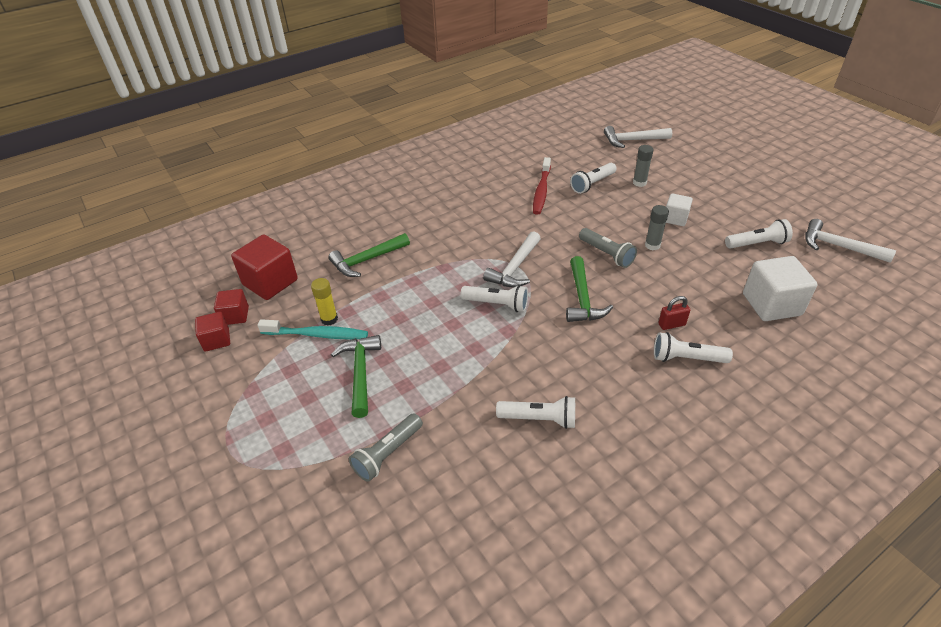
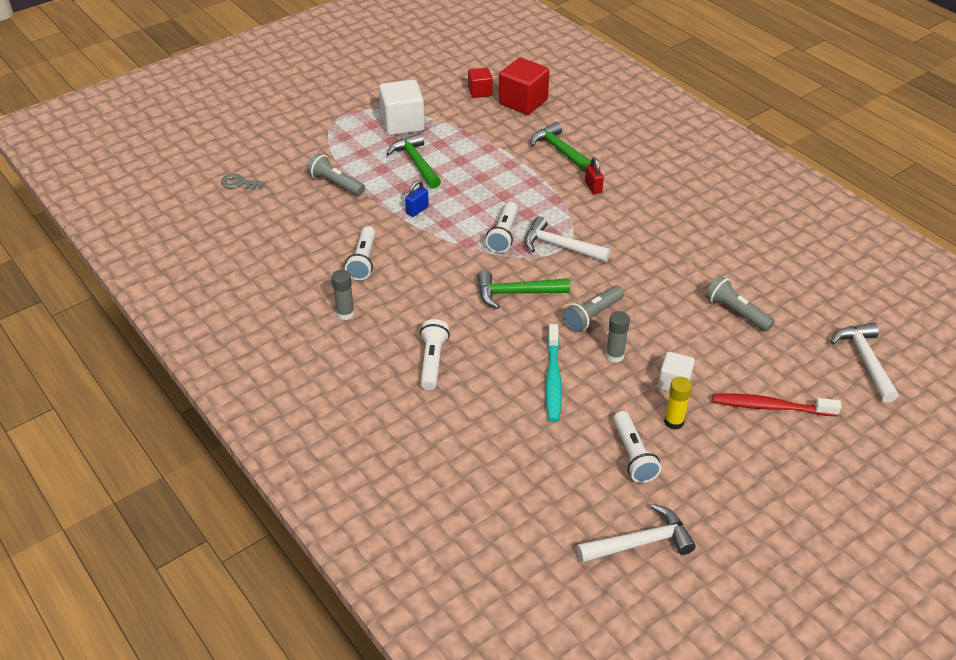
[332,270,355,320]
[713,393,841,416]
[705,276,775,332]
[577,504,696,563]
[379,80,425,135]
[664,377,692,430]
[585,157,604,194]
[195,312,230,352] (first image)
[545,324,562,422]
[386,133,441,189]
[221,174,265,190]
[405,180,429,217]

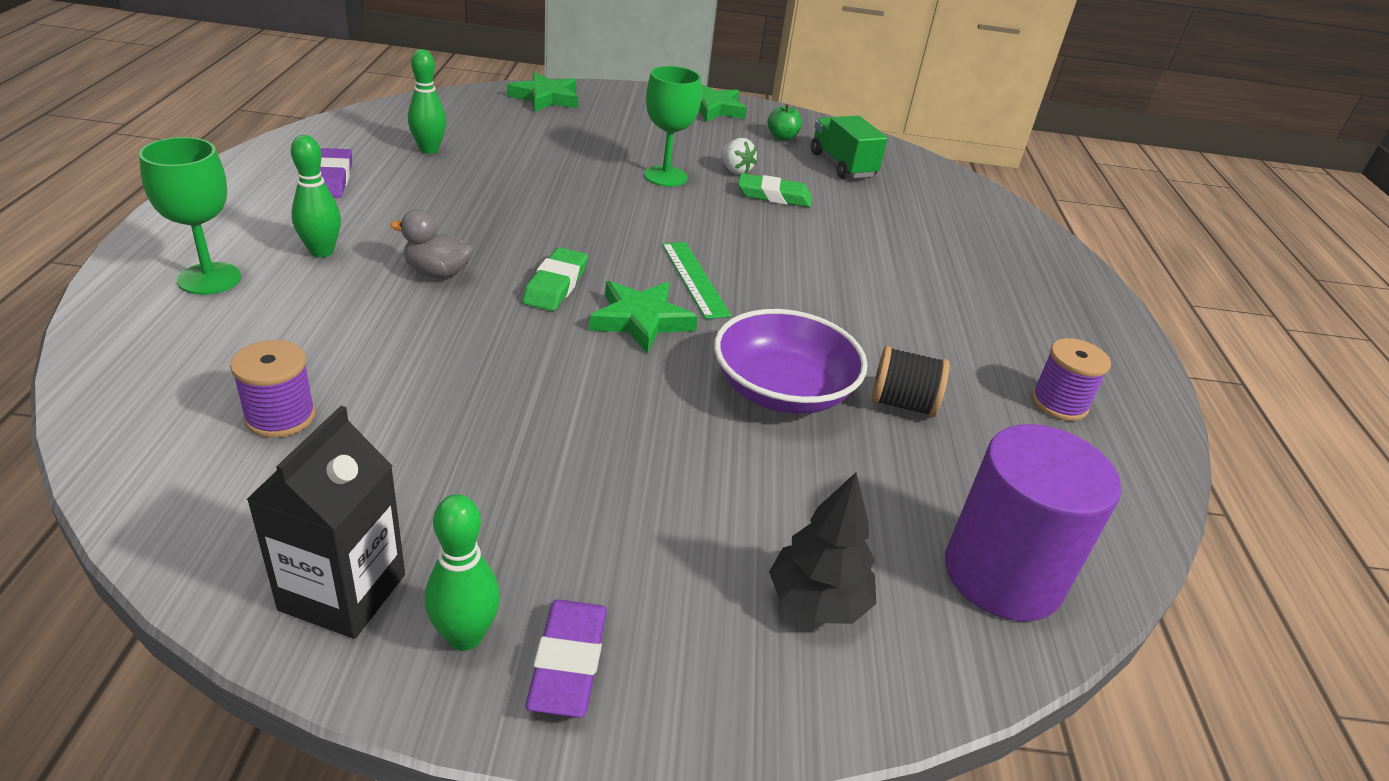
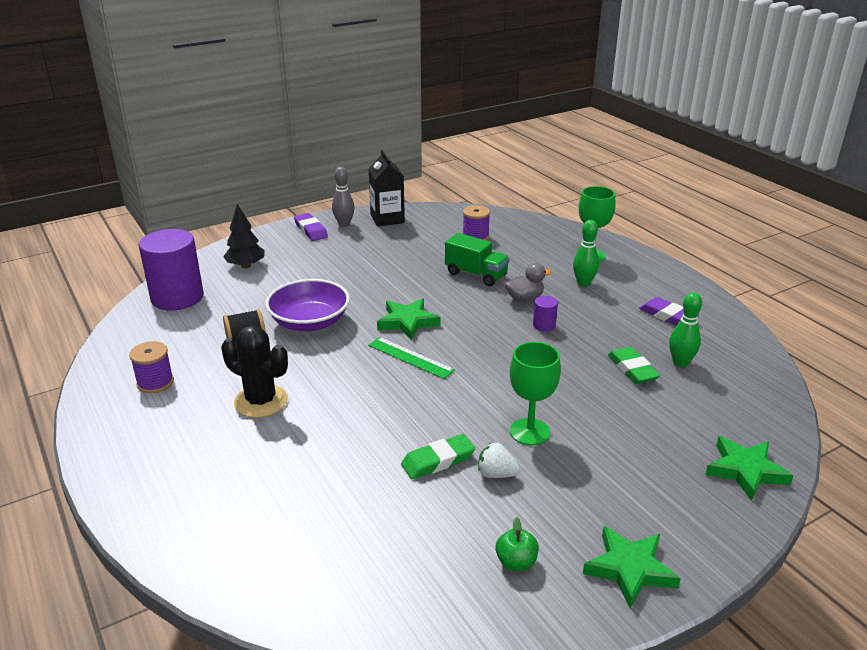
[445,233,510,286]
[608,347,660,384]
[332,167,355,227]
[533,296,558,332]
[221,325,288,418]

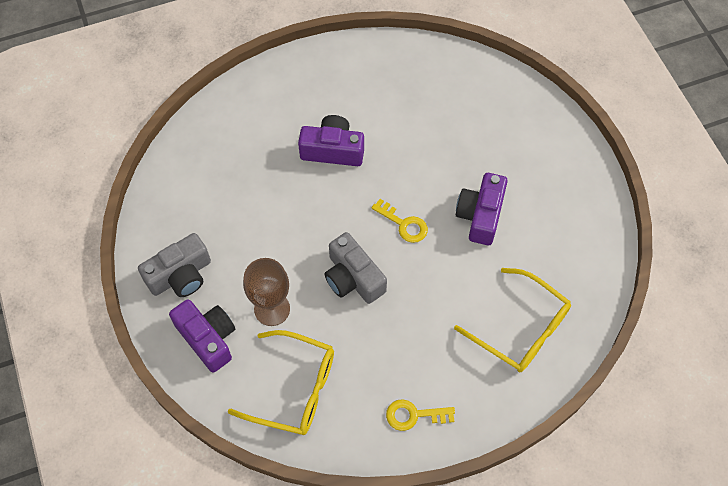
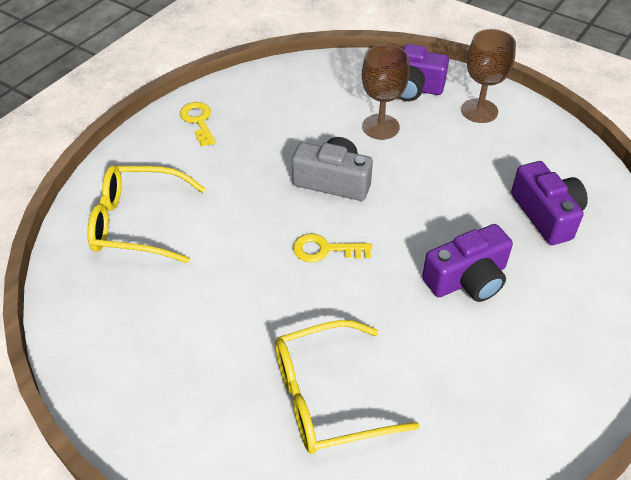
[511,161,588,245]
[461,29,516,123]
[275,320,420,454]
[180,102,216,147]

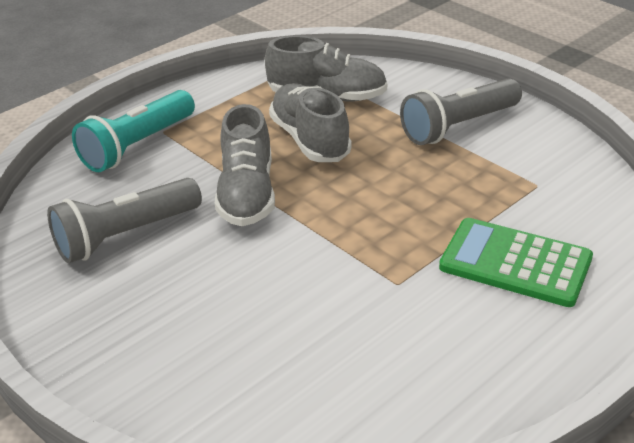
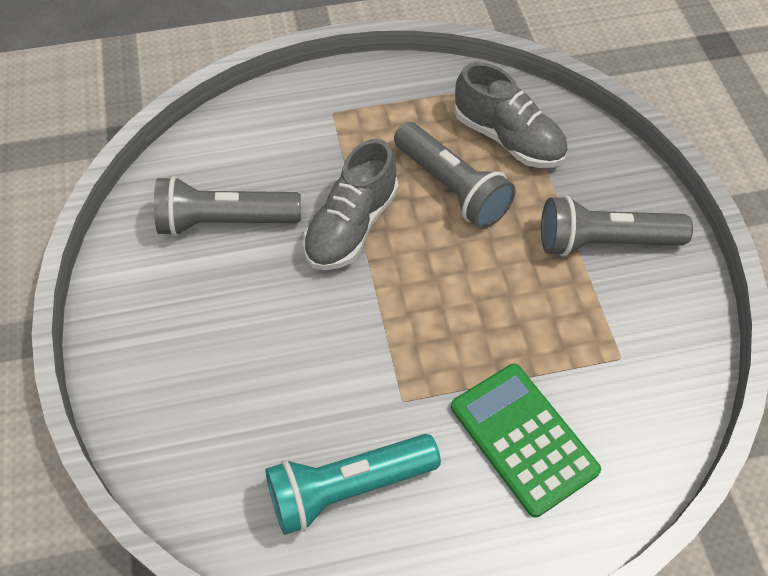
[394,122,516,229]
[265,434,441,535]

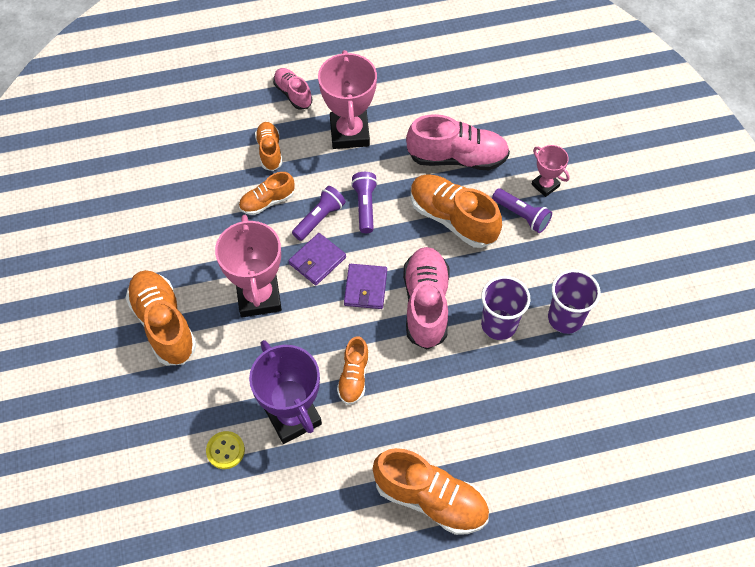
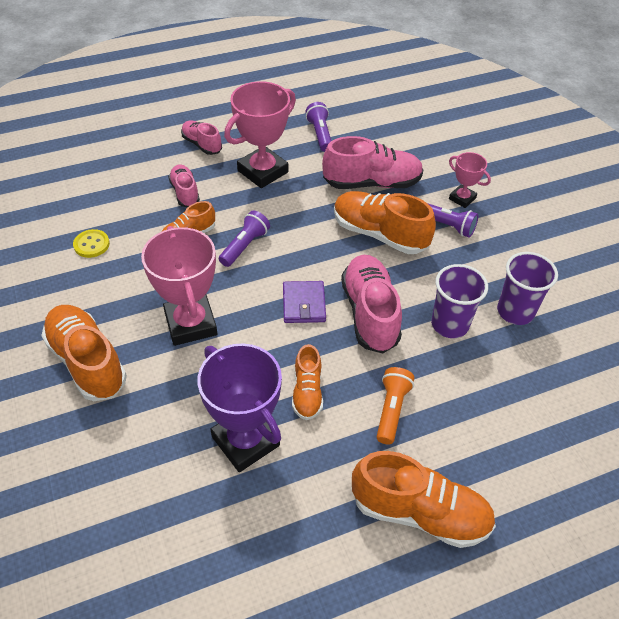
[224,81,296,188]
[168,164,200,207]
[305,102,331,152]
[289,233,346,285] (first image)
[73,229,110,258]
[377,367,414,444]

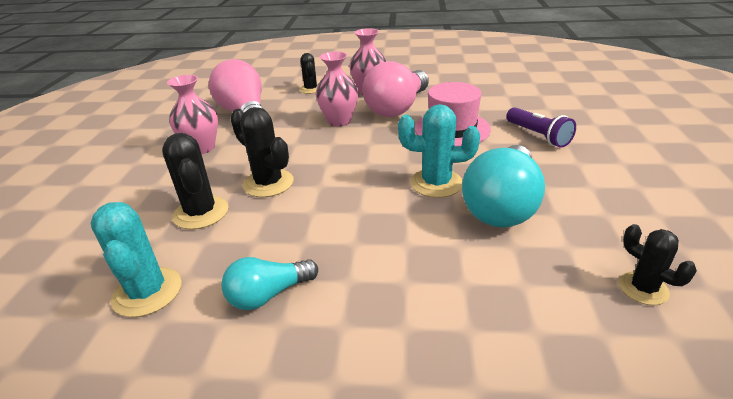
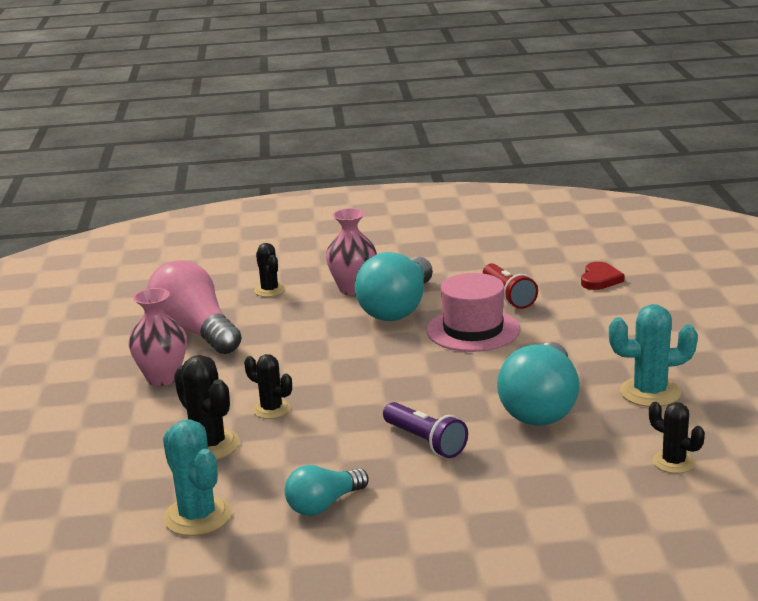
[315,51,358,127] (first image)
[355,252,433,321]
[609,304,698,407]
[244,354,292,419]
[383,402,468,458]
[581,262,625,290]
[483,263,538,309]

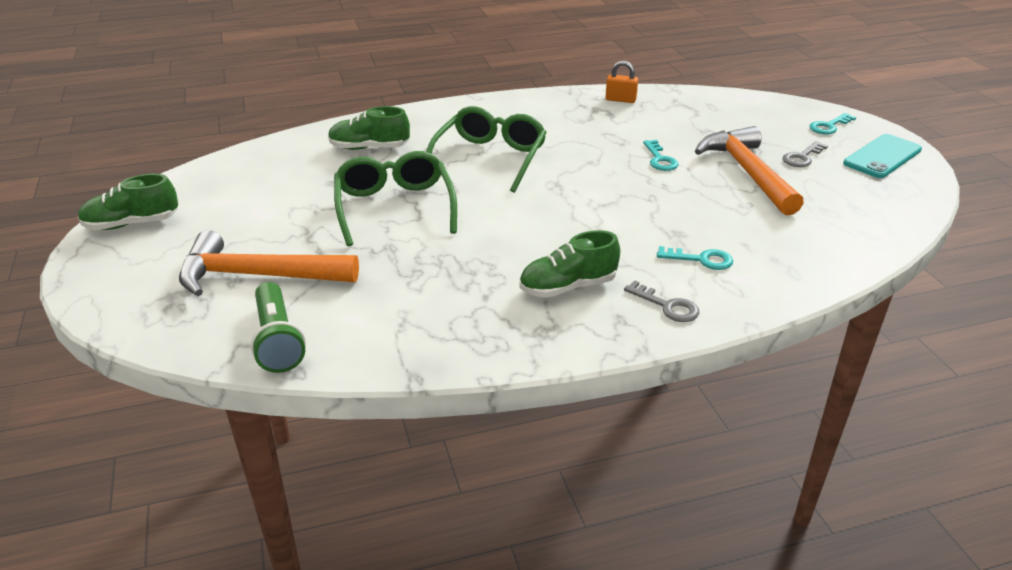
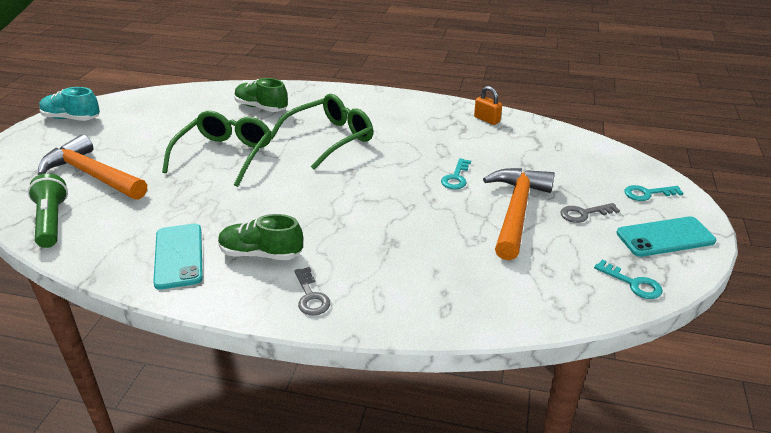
[39,87,100,121]
[594,259,663,299]
[28,173,68,248]
[153,224,203,290]

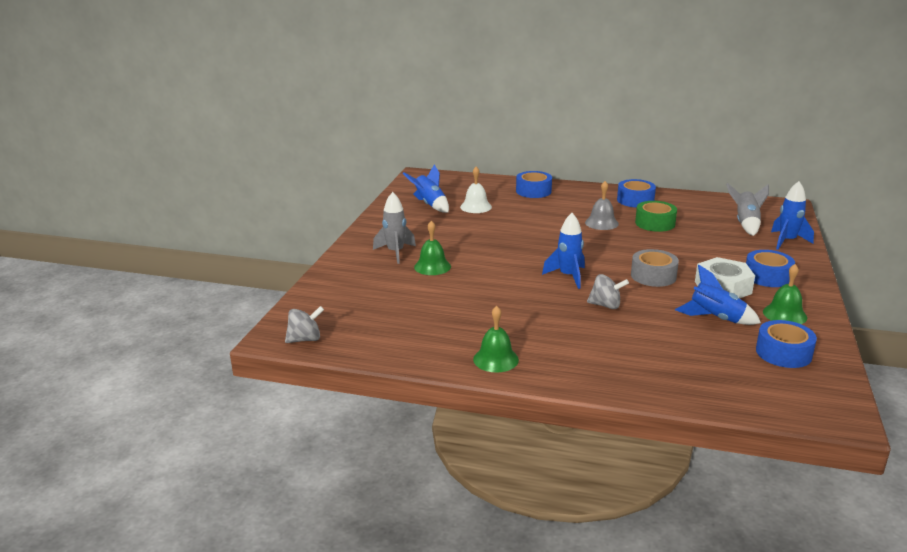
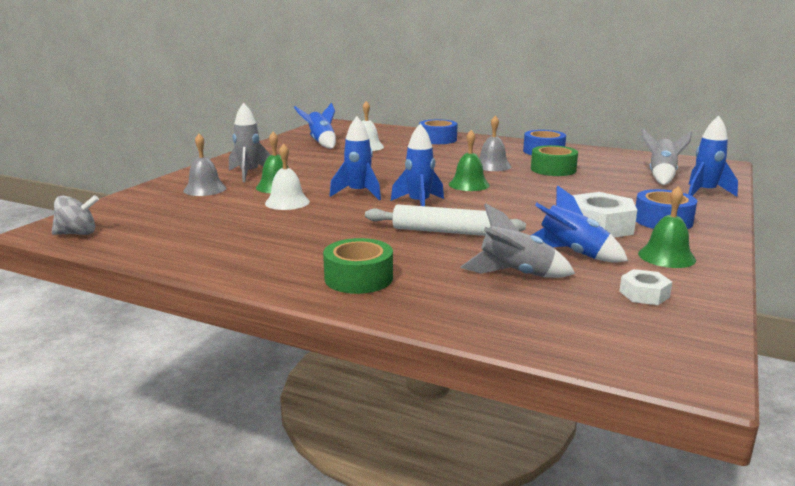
[631,249,679,287] (first image)
[365,204,526,236]
[449,130,490,191]
[619,269,672,305]
[330,116,381,200]
[183,134,226,196]
[265,143,310,210]
[460,203,575,278]
[323,238,393,294]

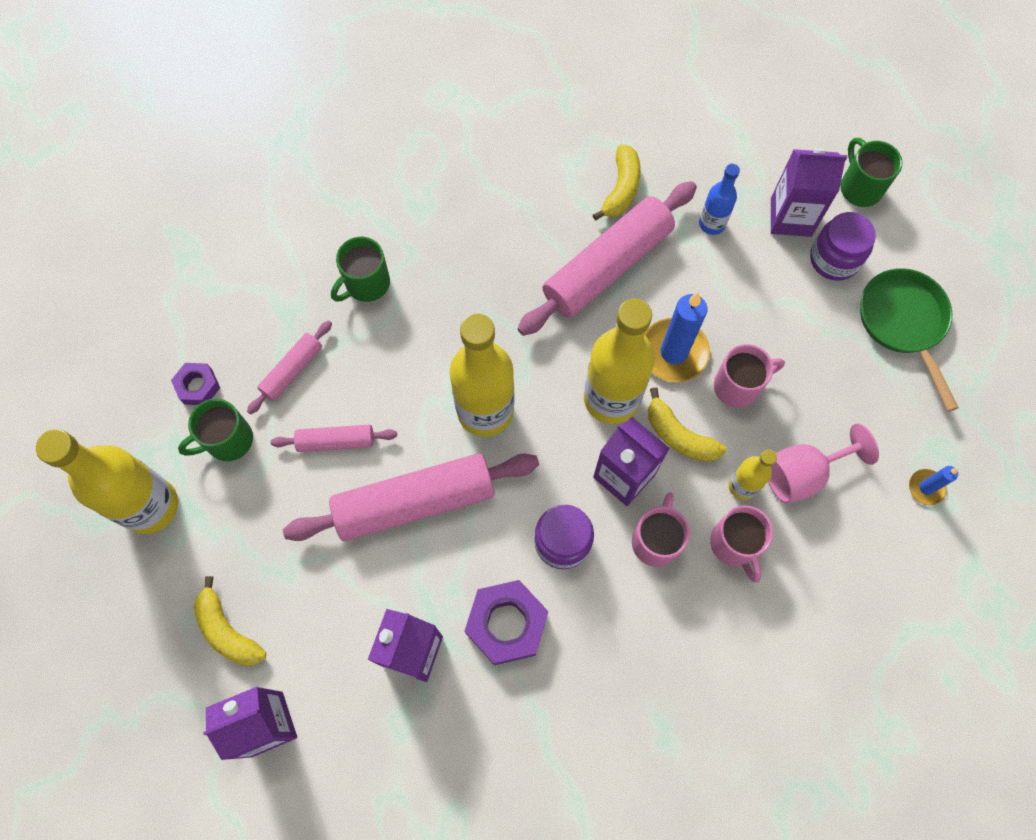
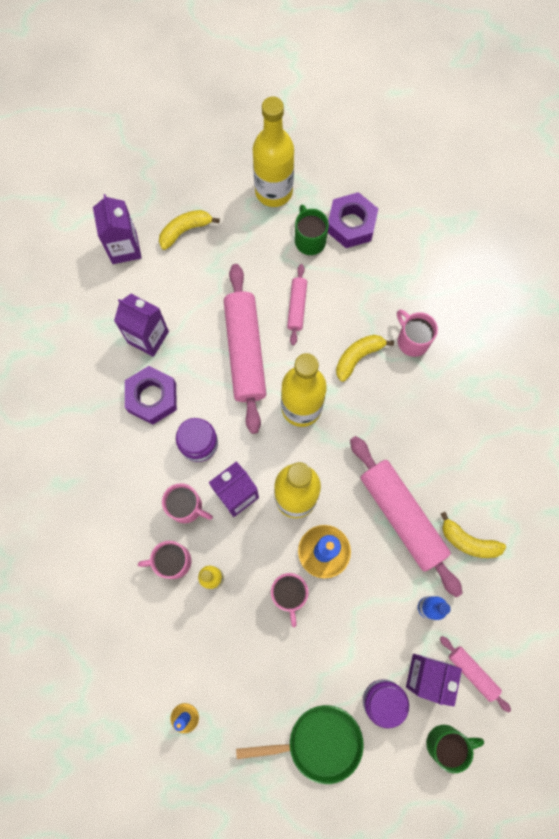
[397,310,438,357]
[440,636,511,712]
[328,192,378,248]
[336,335,394,382]
[768,423,879,503] (first image)

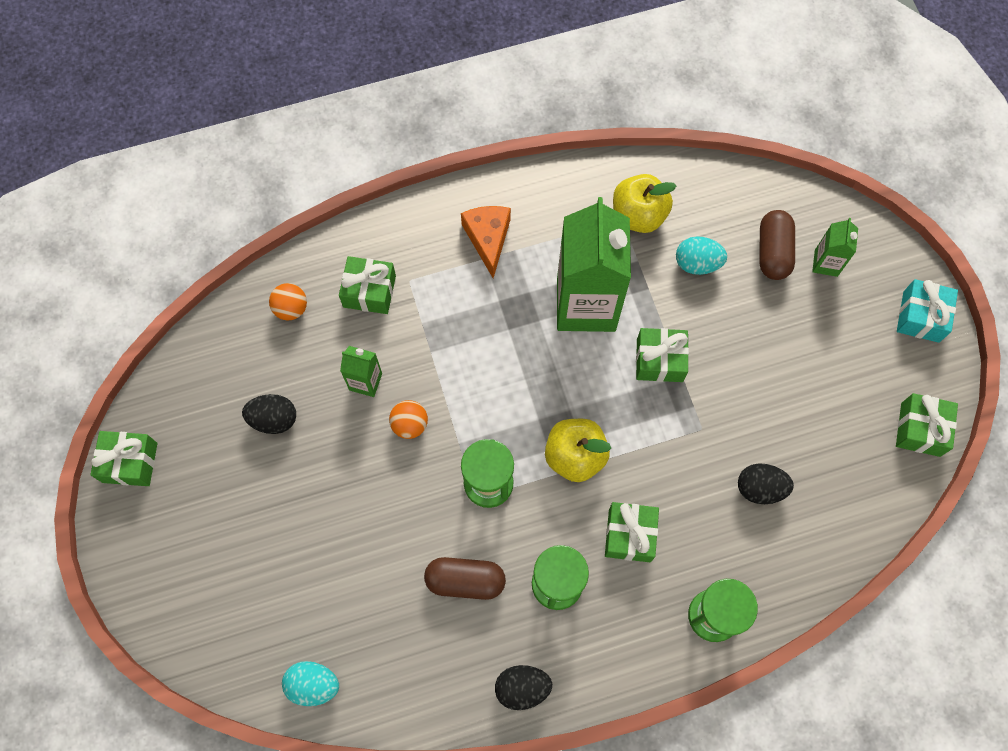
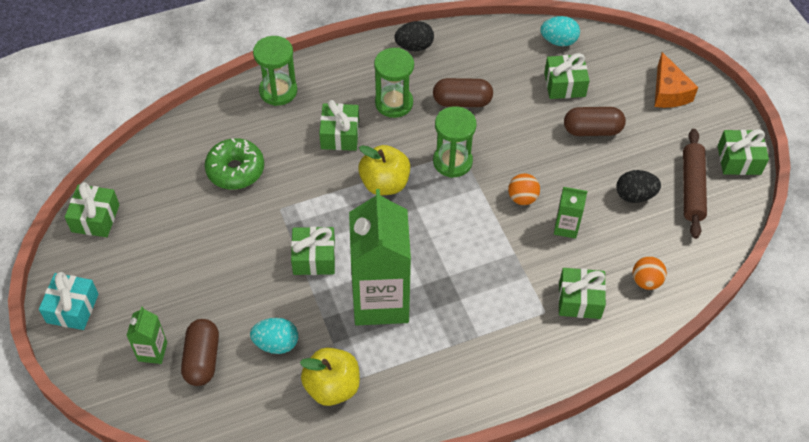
[654,52,698,108]
[205,138,264,190]
[544,53,590,99]
[564,107,626,136]
[683,129,707,239]

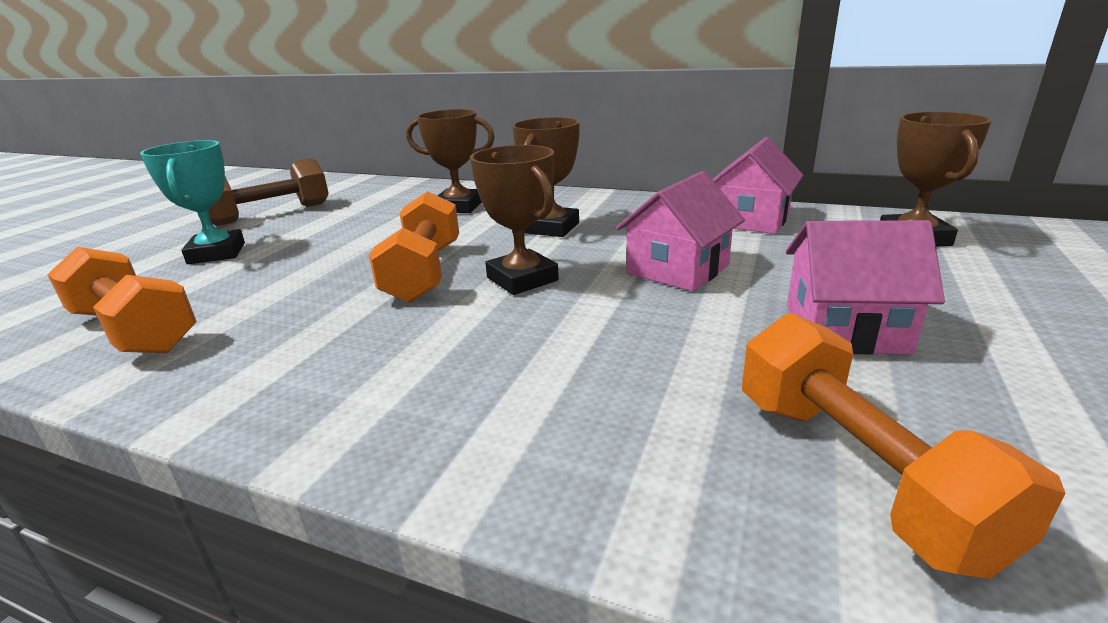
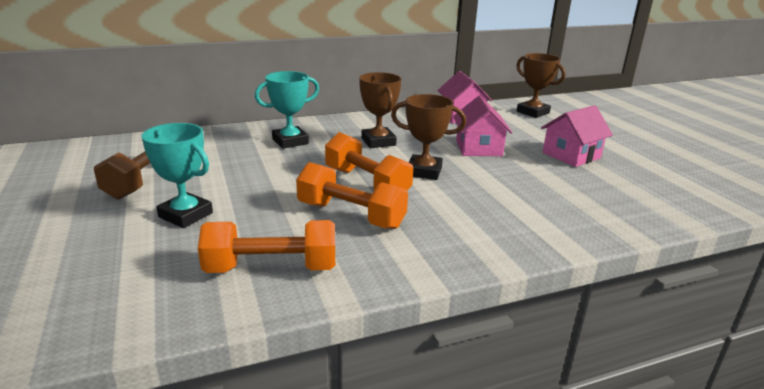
[255,71,319,149]
[296,162,408,229]

